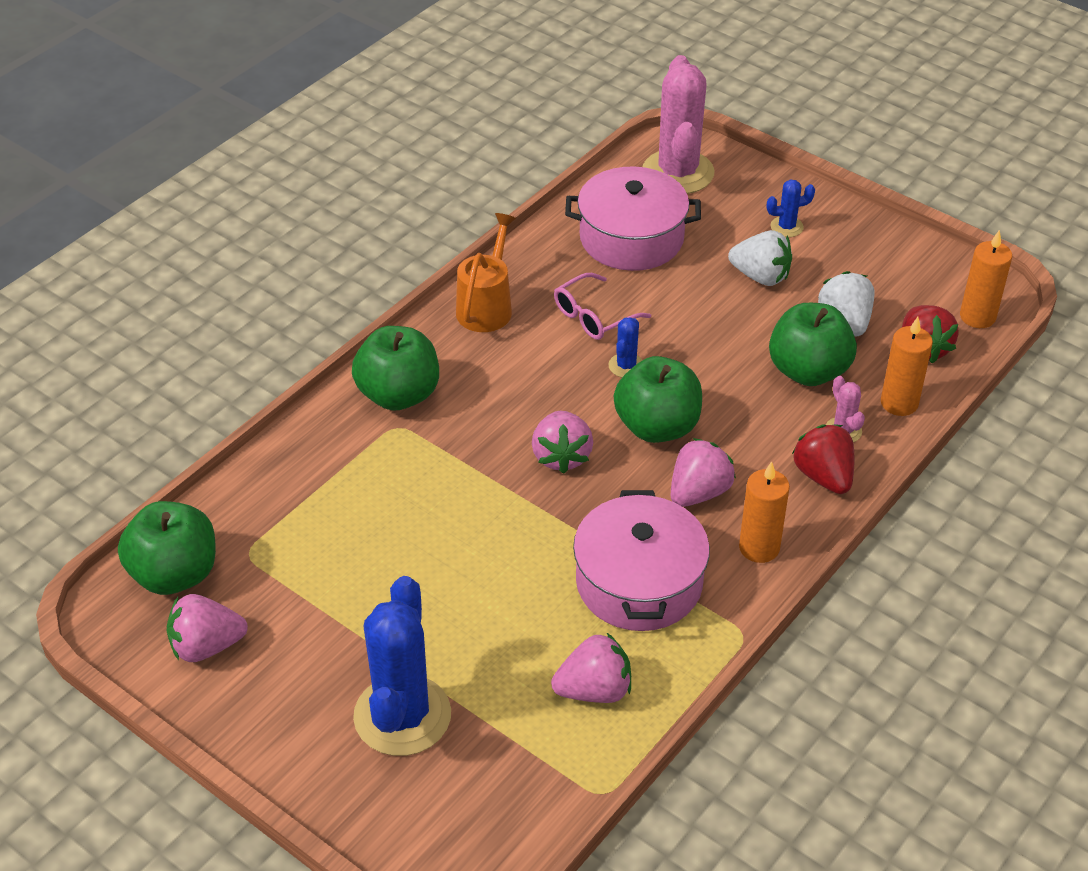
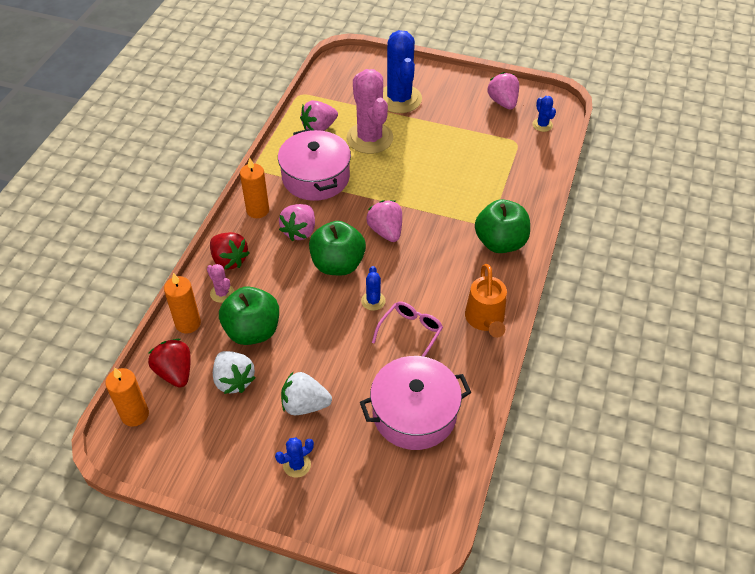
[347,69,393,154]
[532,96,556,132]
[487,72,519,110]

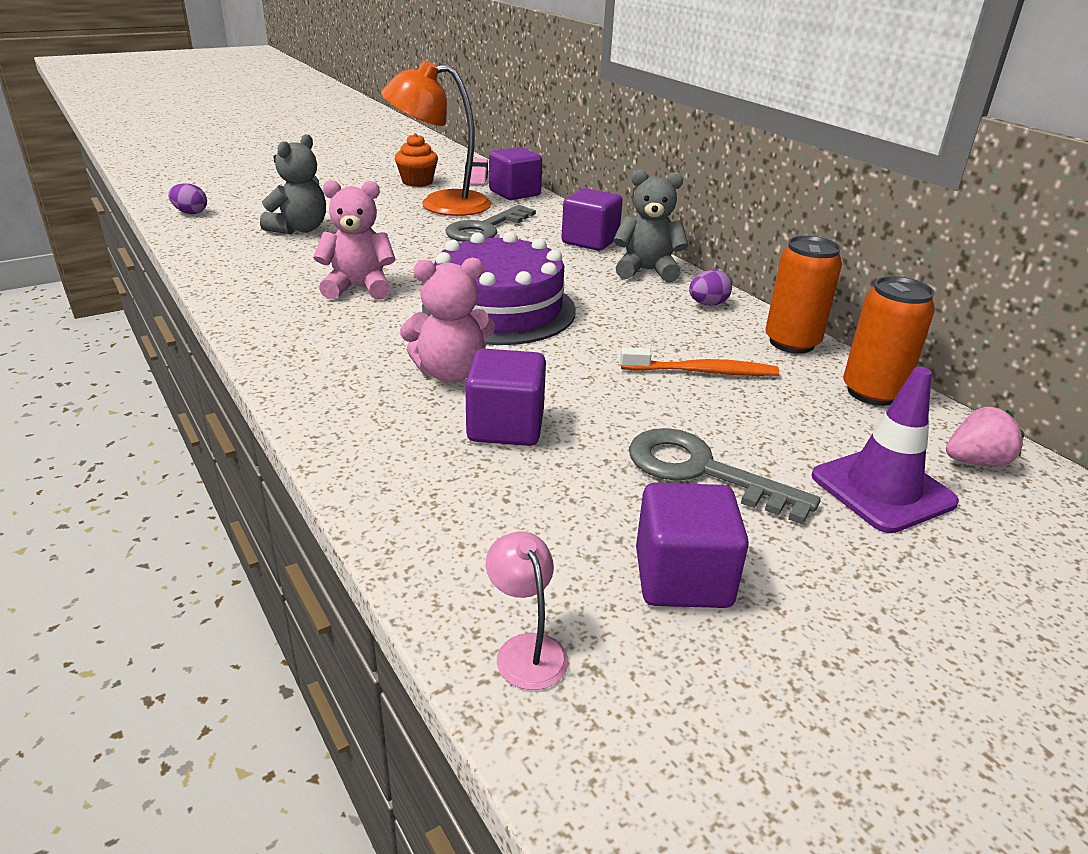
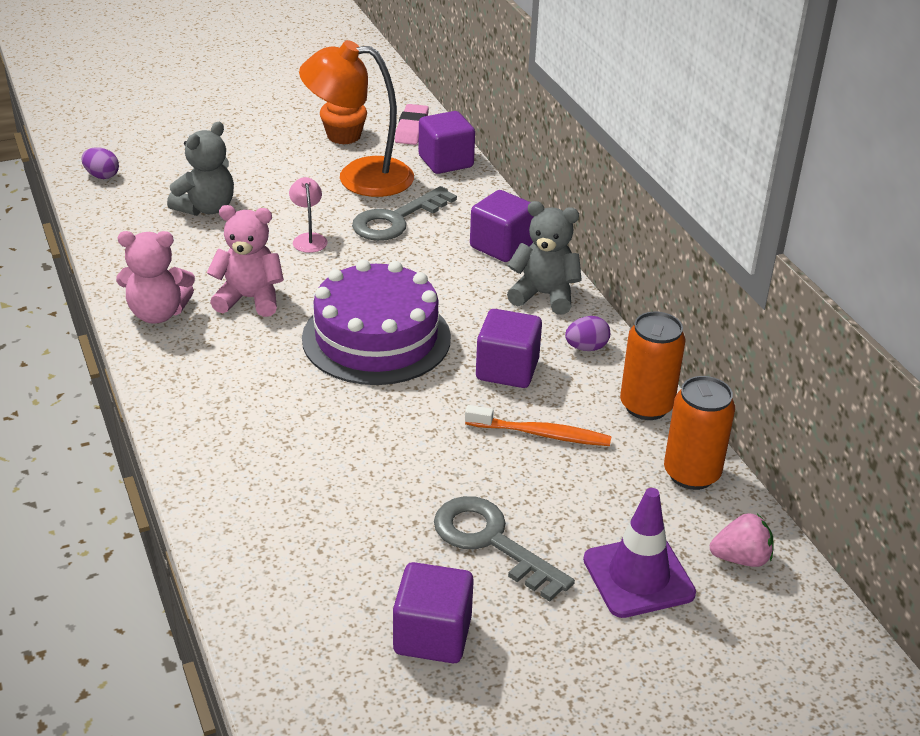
[116,231,195,324]
[476,309,542,388]
[289,177,328,253]

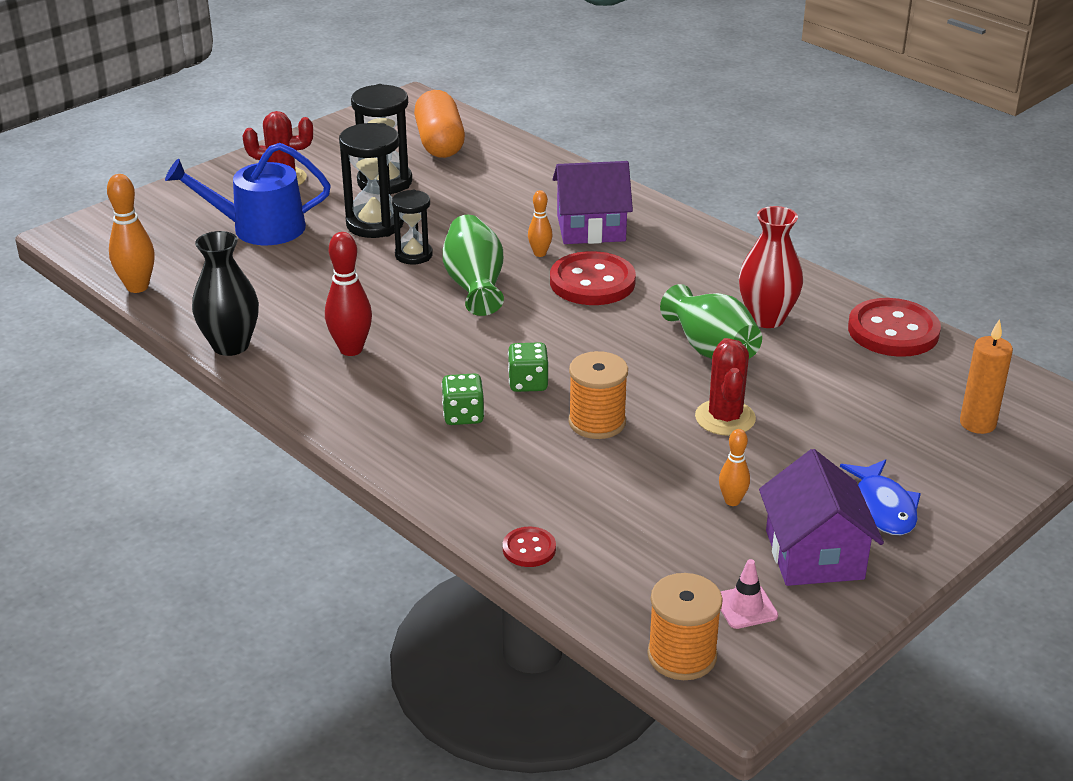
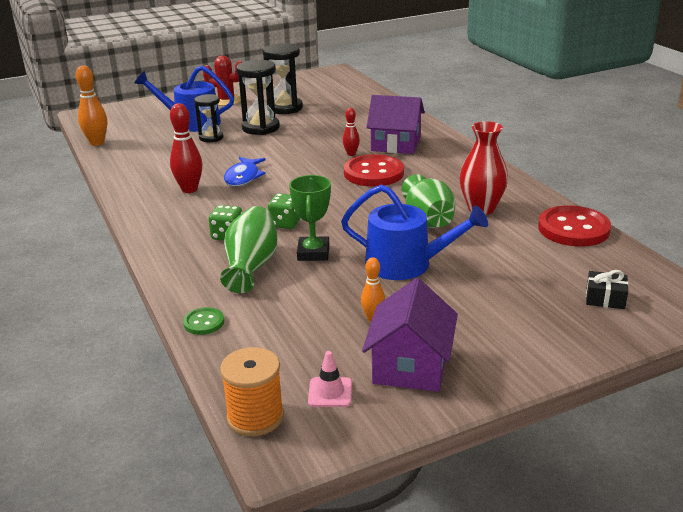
[414,90,465,158] (first image)
[194,94,224,142]
[343,108,360,156]
[220,206,278,293]
[192,231,259,356] (first image)
[586,270,628,309]
[341,185,488,280]
[289,175,331,261]
[224,157,266,186]
[183,307,224,335]

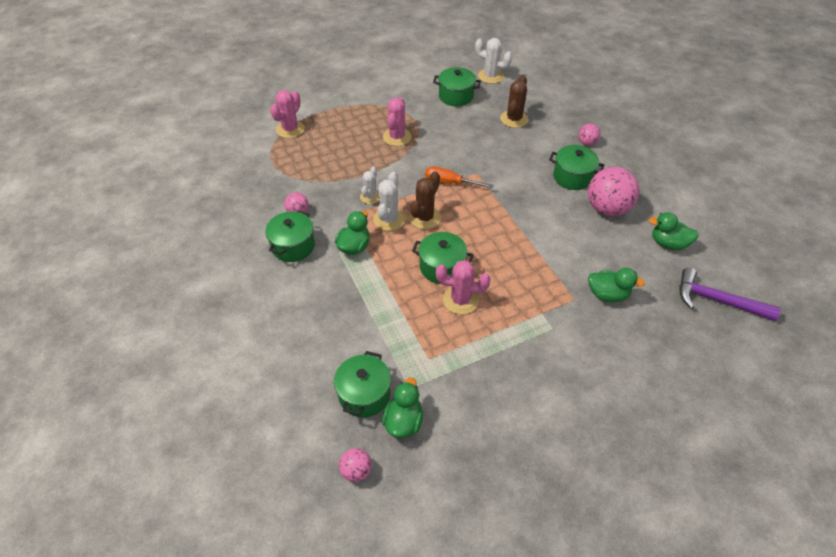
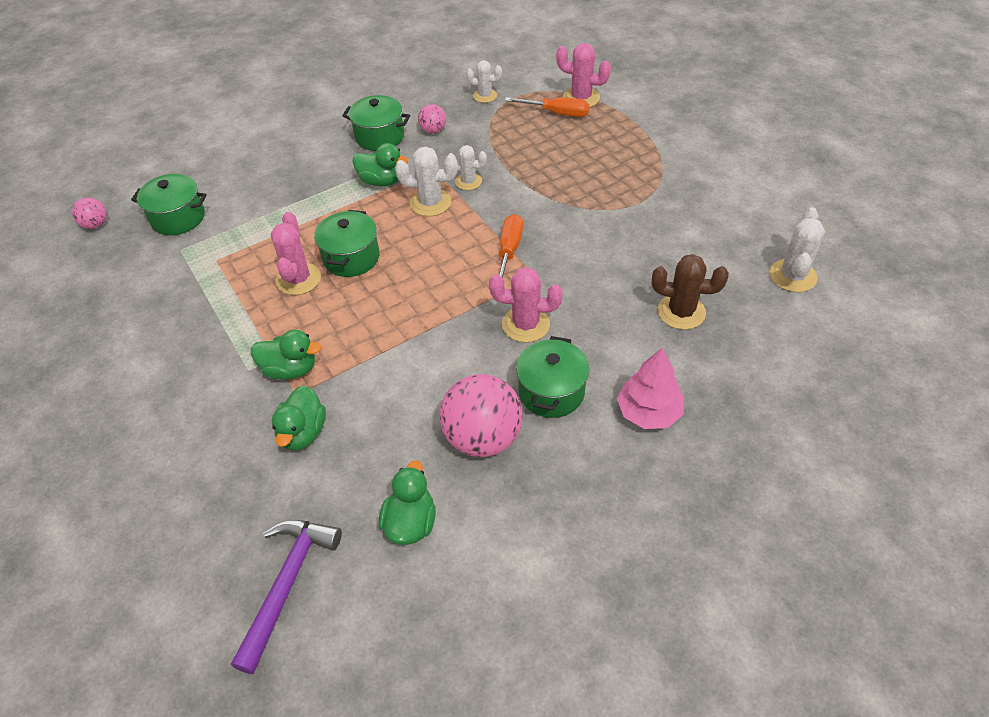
[433,67,481,106] (first image)
[489,267,563,342]
[617,348,684,429]
[409,171,441,229] (first image)
[251,330,321,380]
[466,60,502,103]
[505,97,589,117]

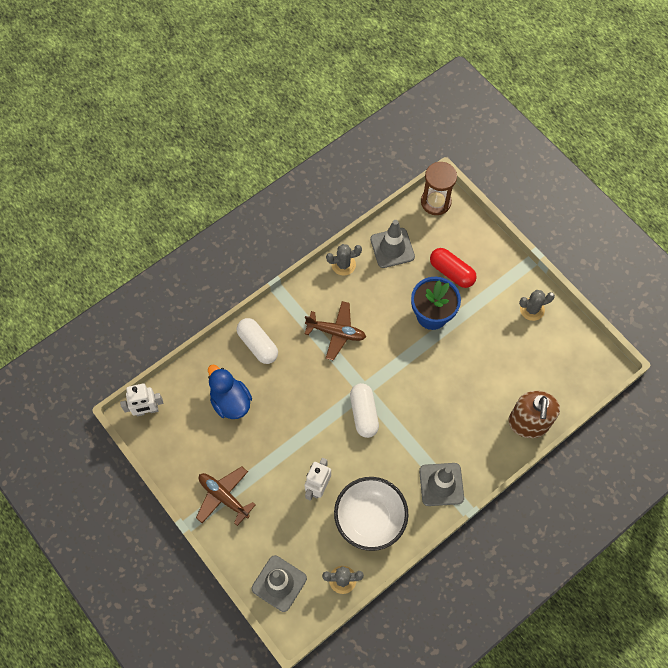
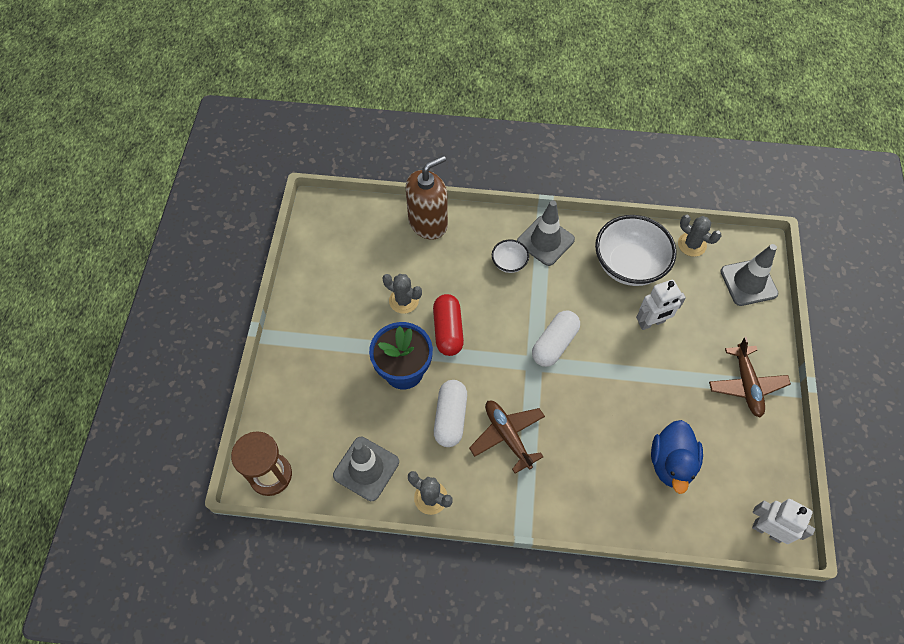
[433,294,464,356]
[383,274,422,314]
[434,380,467,447]
[492,240,529,273]

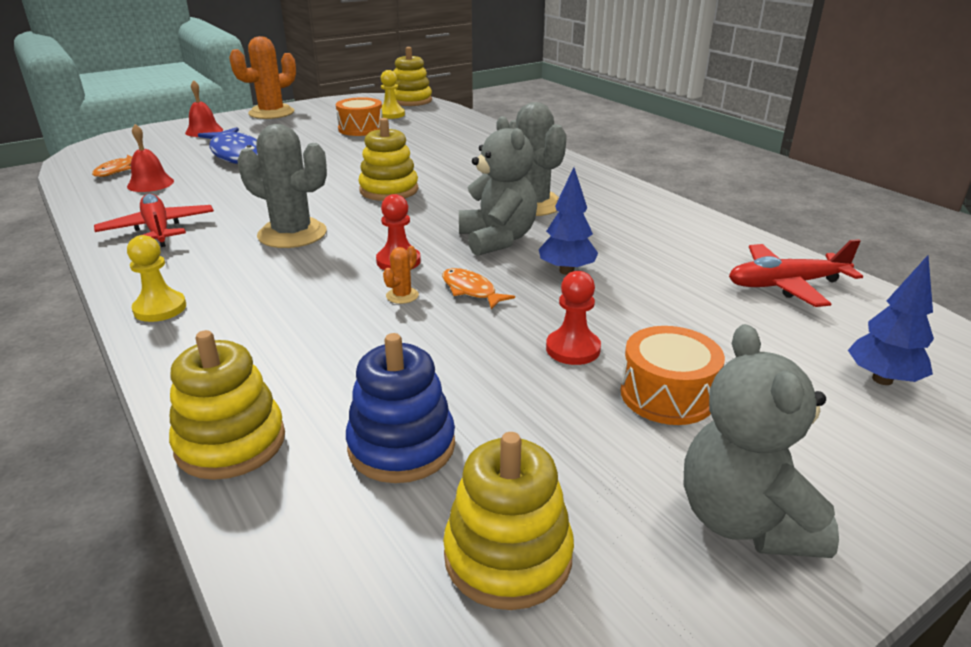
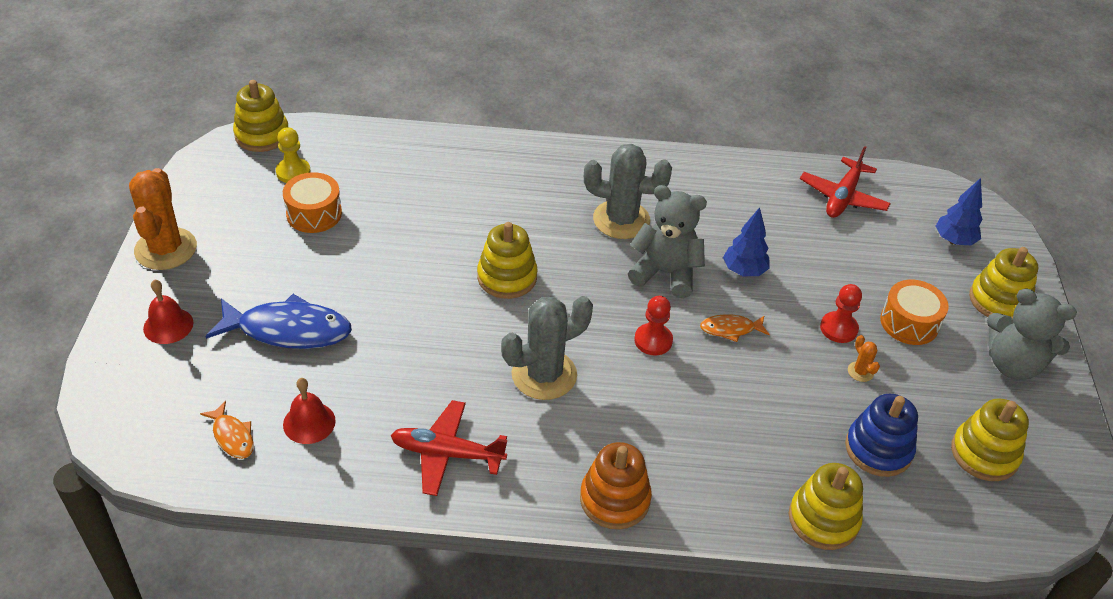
[580,442,652,529]
[848,335,880,382]
[969,247,1038,319]

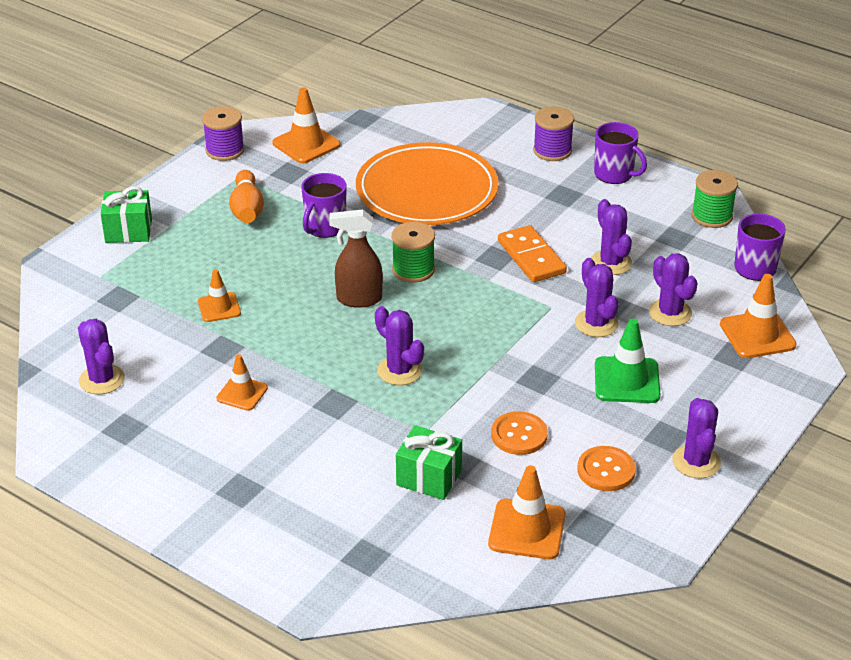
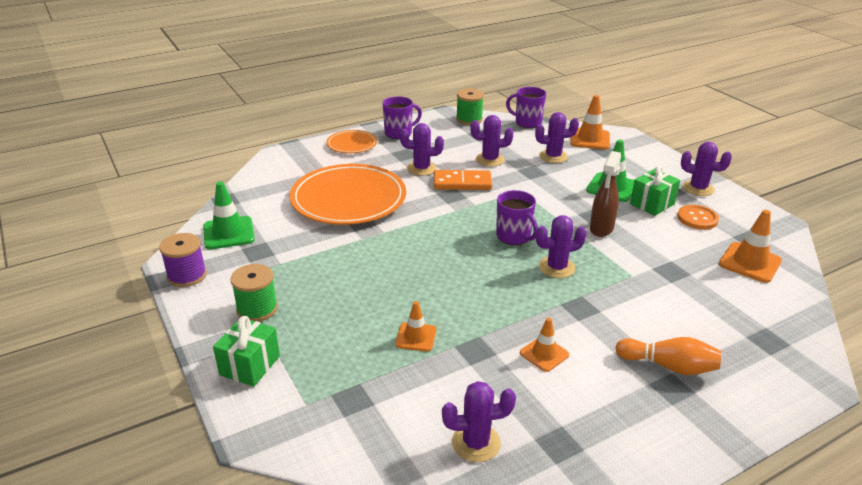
[203,181,255,250]
[326,130,377,153]
[615,337,721,375]
[496,190,538,245]
[590,151,621,237]
[231,264,278,321]
[400,123,444,176]
[491,411,548,455] (first image)
[630,166,680,216]

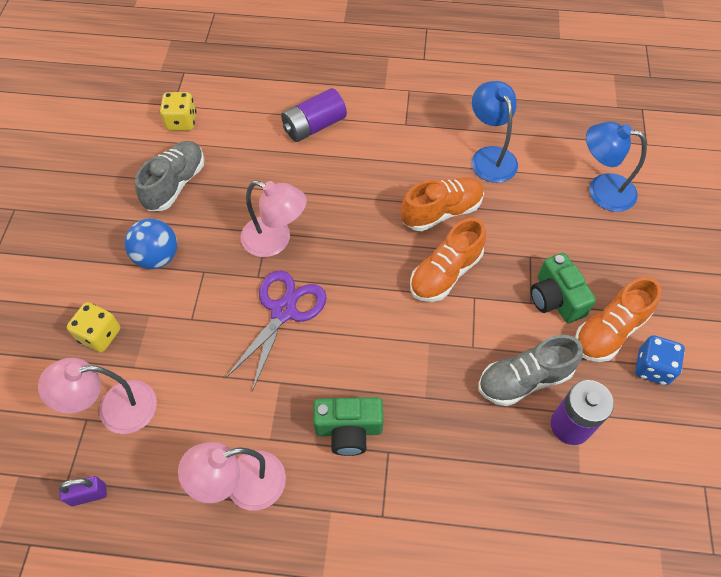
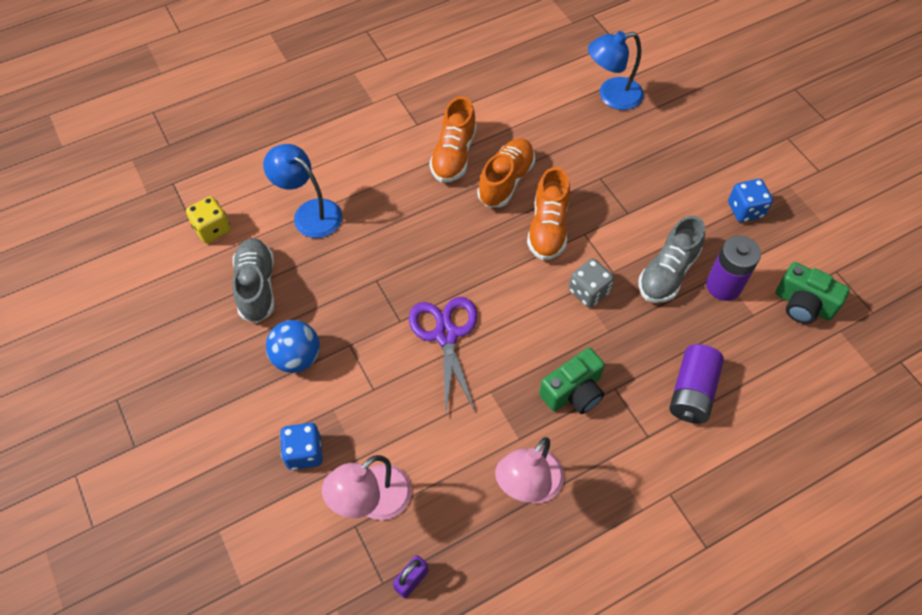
[263,144,342,238]
[669,344,724,423]
[240,180,307,257] (first image)
[776,262,850,324]
[429,96,477,183]
[280,423,323,470]
[569,258,614,307]

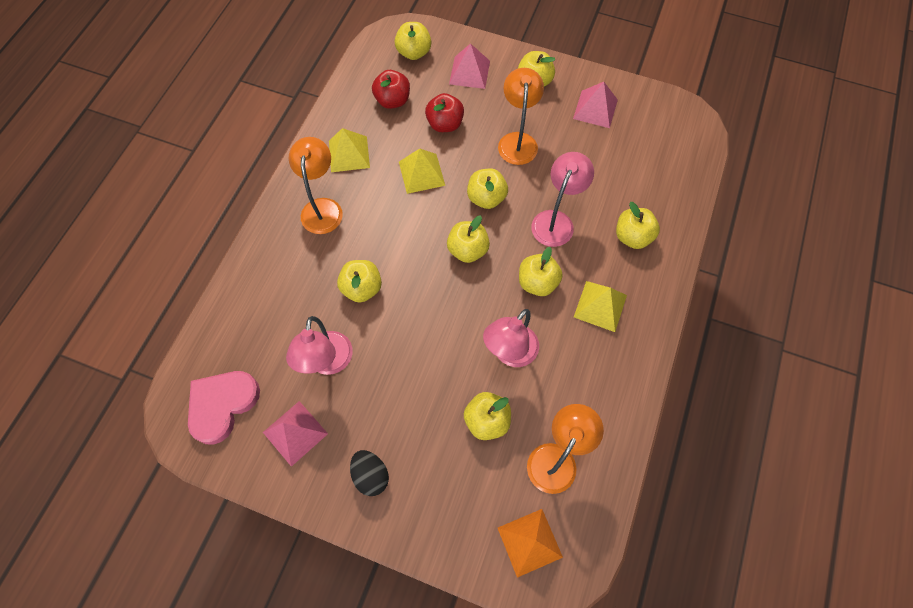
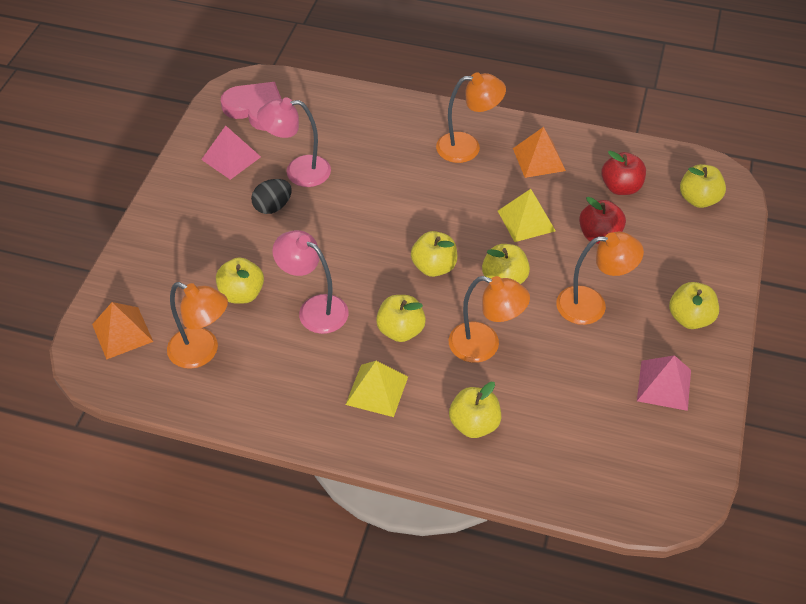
[449,43,490,89] (first image)
[513,127,566,178]
[449,276,530,363]
[337,260,382,303] (first image)
[251,179,292,214]

